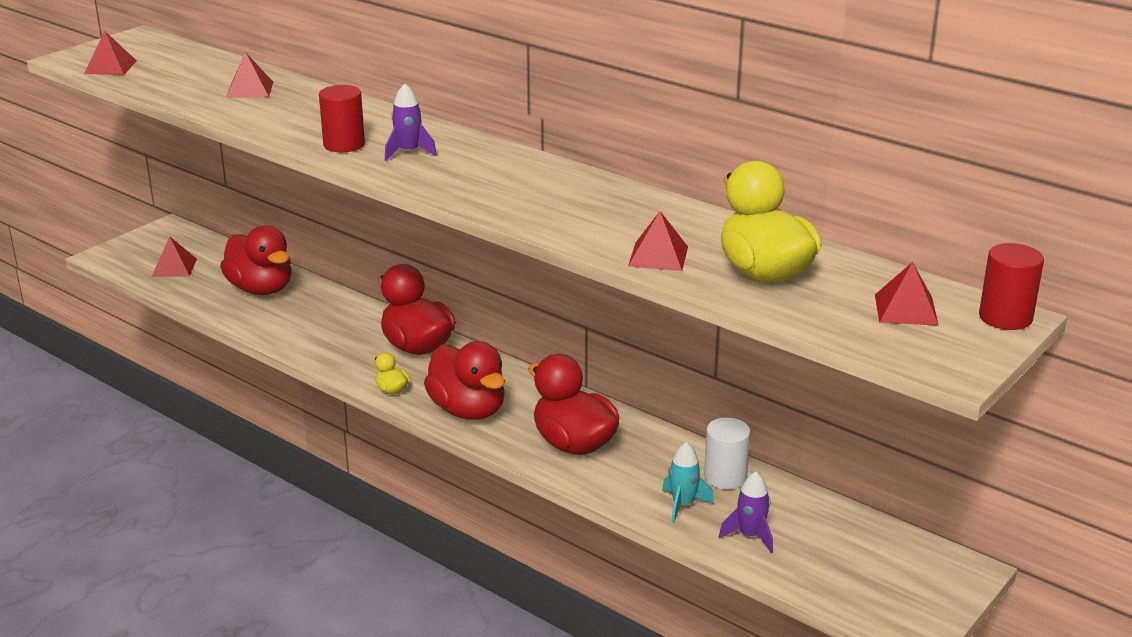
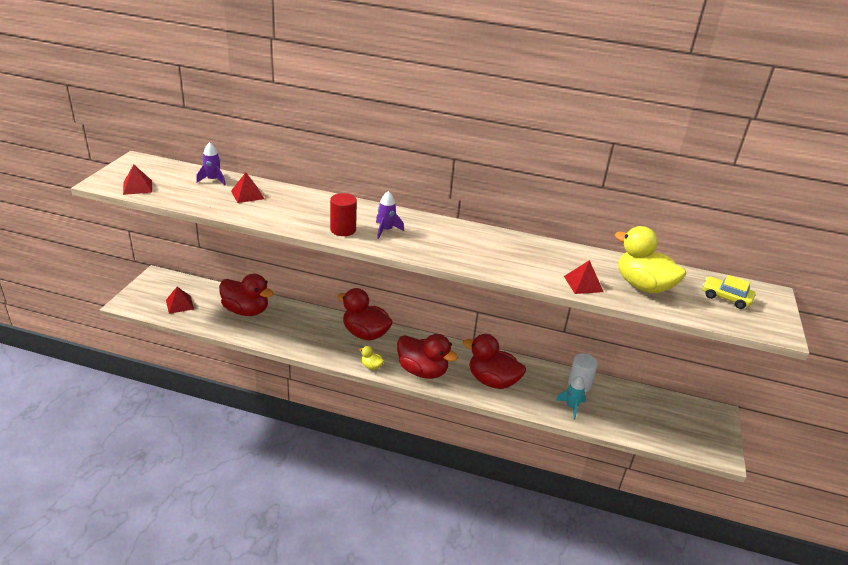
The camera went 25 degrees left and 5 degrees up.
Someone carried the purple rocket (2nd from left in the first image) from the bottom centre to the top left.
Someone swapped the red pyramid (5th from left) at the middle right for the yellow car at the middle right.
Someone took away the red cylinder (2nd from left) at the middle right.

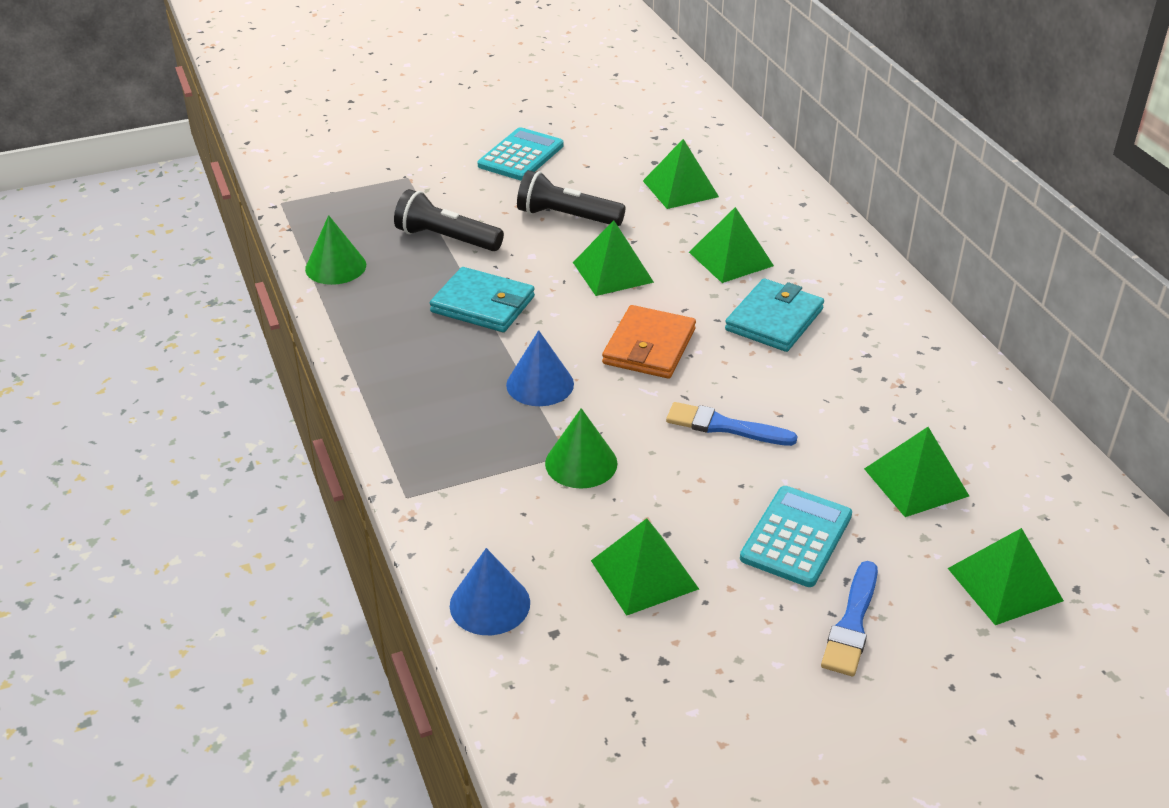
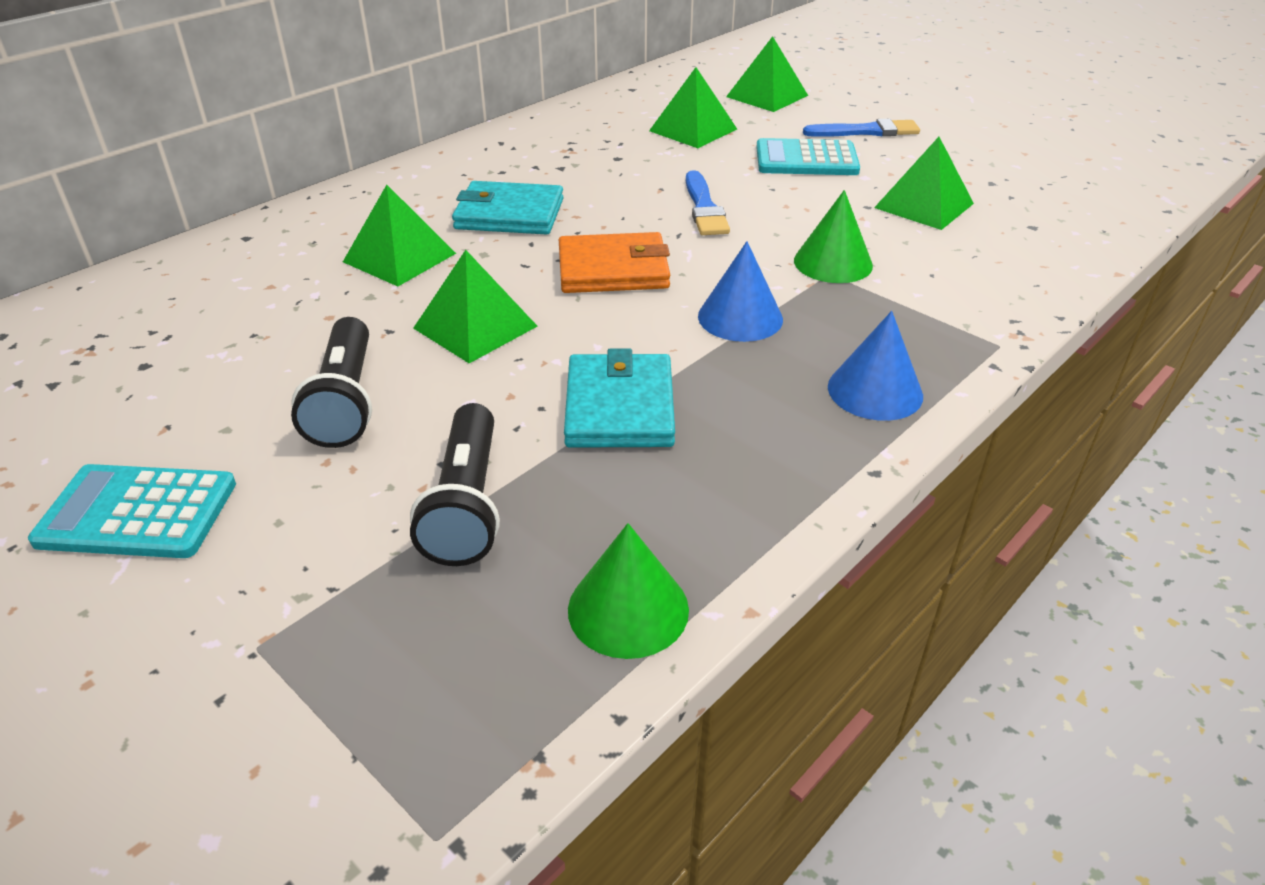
The camera went 115 degrees left and 0 degrees up.
Someone carried the blue cone (1st from left in the first image) from the bottom centre to the middle right.
Someone took away the green pyramid (3rd from left) at the top centre.

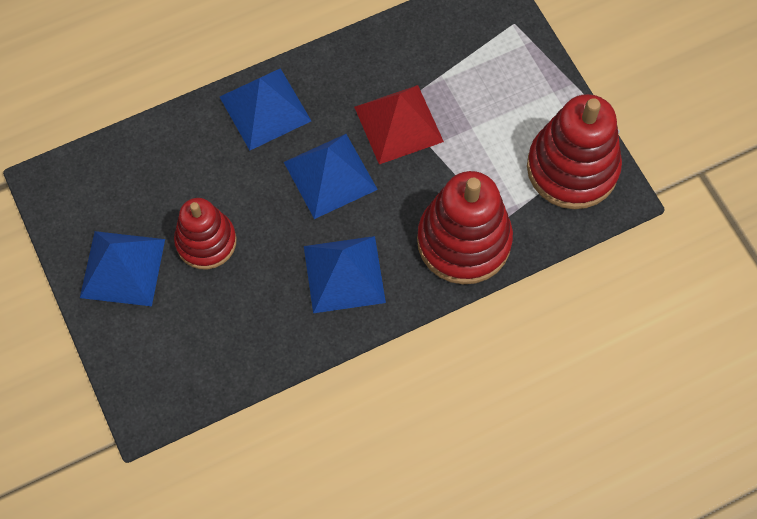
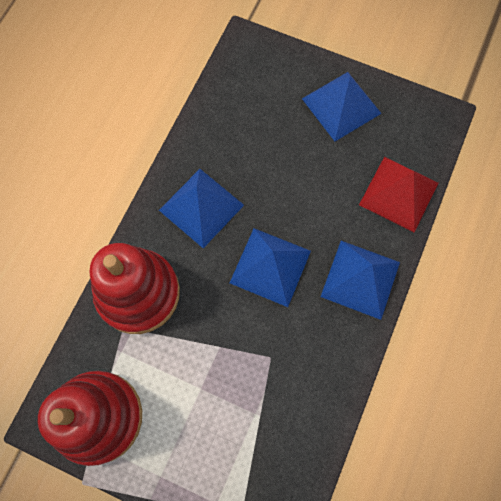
The camera went 140 degrees right and 5 degrees up.
Someone took away the red stacking toy (1st from left) at the middle left.
Someone carried the red pyramid from the top centre to the middle right.

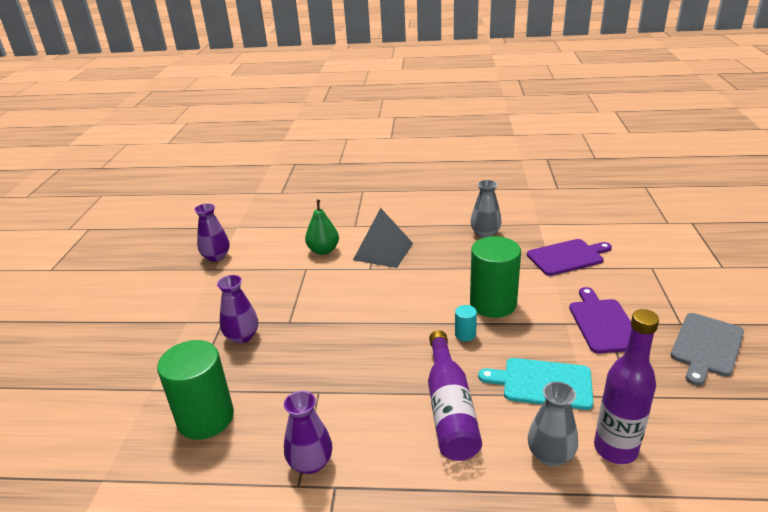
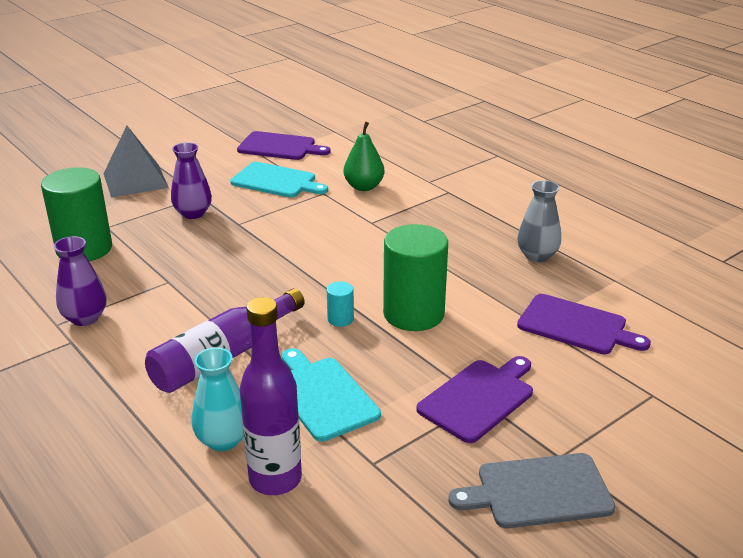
The camera went 45 degrees right and 0 degrees up.
Someone swapped the purple vase (1st from left) at the middle left for the purple cutting board (1st from left) at the top centre.
Someone carried the grey pyramid from the centre to the top left.
Someone repainted the grey vase (2nd from left) at the bottom right, which became the turquoise vase at the bottom left.
Someone put down the turquoise cutting board (1st from left) at the top centre.

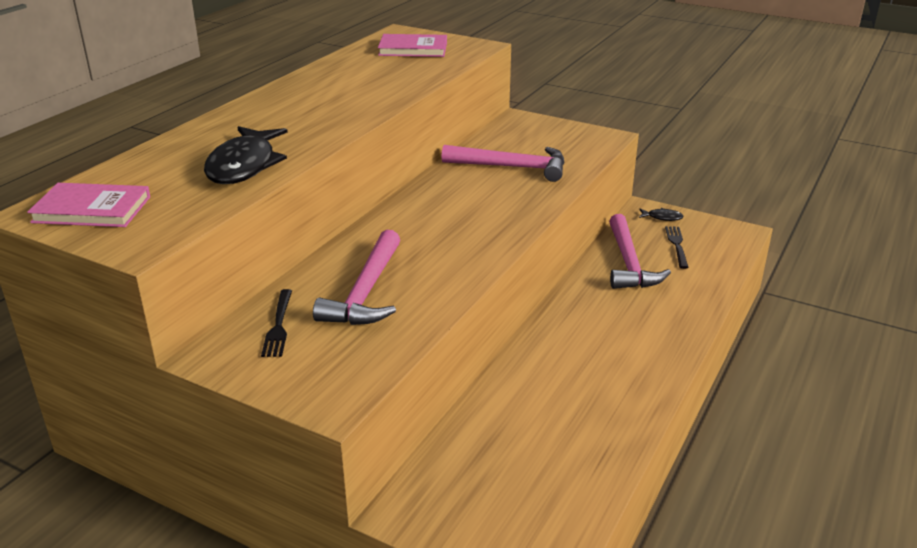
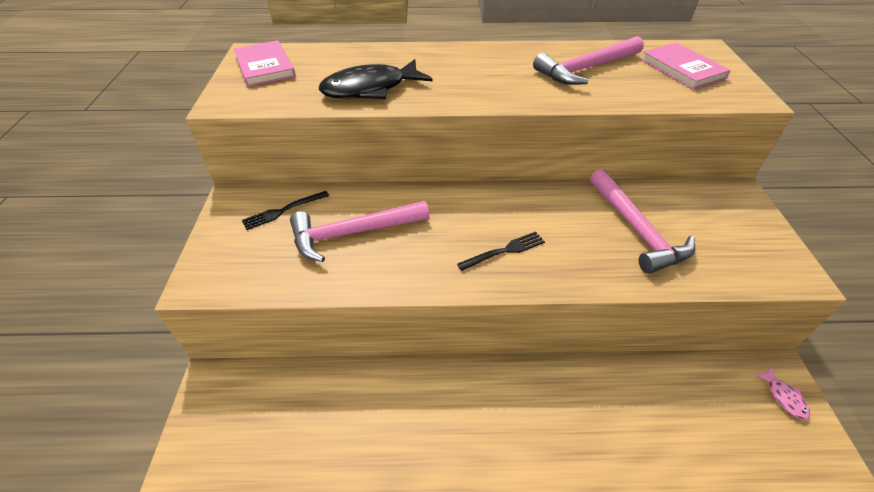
The camera went 60 degrees right and 15 degrees up.
Someone carried the pink hammer (3rd from left in the first image) from the middle right to the top right.
Someone repainted the black fish (2nd from left) at the middle right, which became the pink fish at the bottom right.
Someone carried the black fork (2nd from left) from the middle right to the centre.

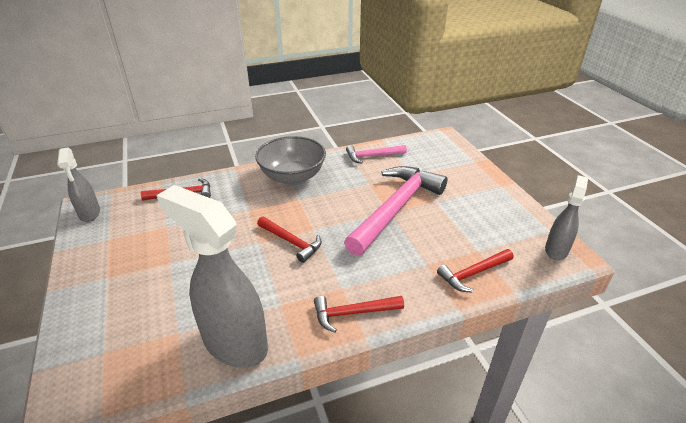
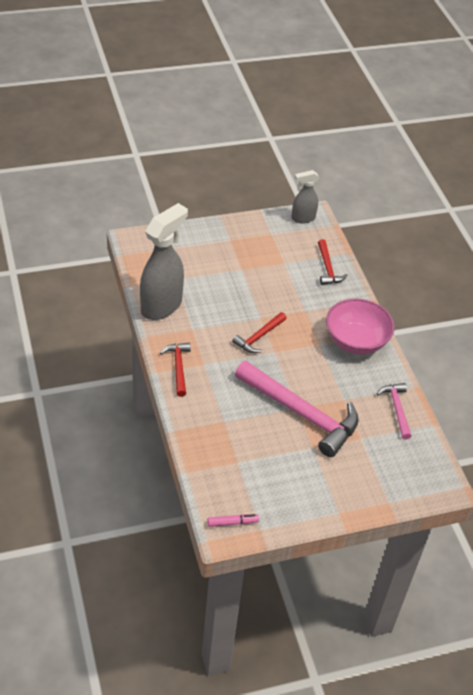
The camera went 90 degrees right and 10 degrees up.
Someone repainted the grey bowl at the centre, which became the pink bowl at the middle right.
Someone took away the red hammer (4th from left) at the middle right.
Someone swapped the grey spray bottle (3rd from left) at the middle right for the pink marker at the bottom centre.

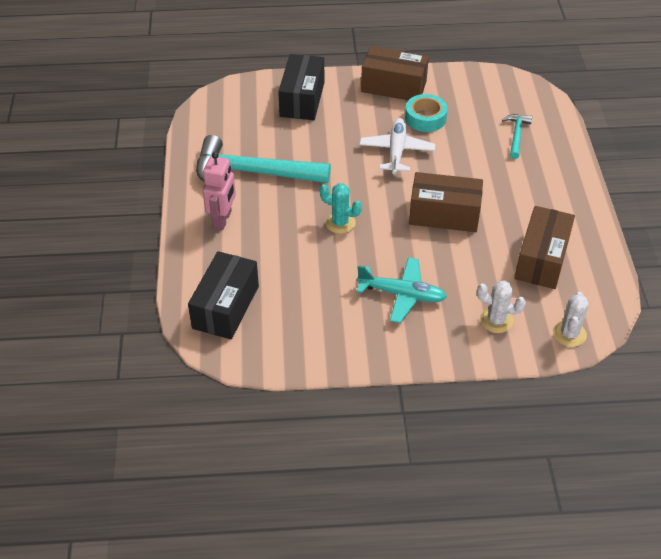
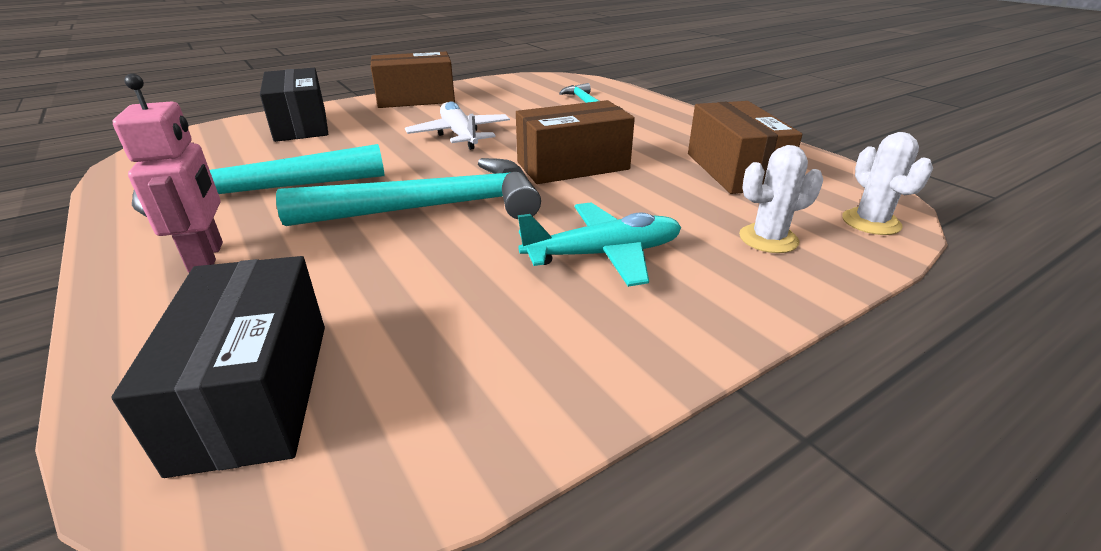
The camera went 30 degrees left and 15 degrees down.
Someone swapped the turquoise cactus at the centre for the turquoise hammer (2nd from left) at the centre.
Someone took away the turquoise tape at the top centre.

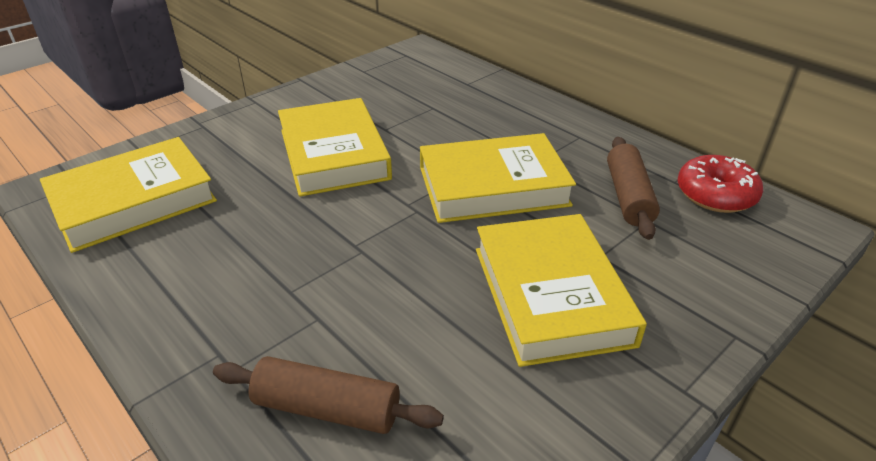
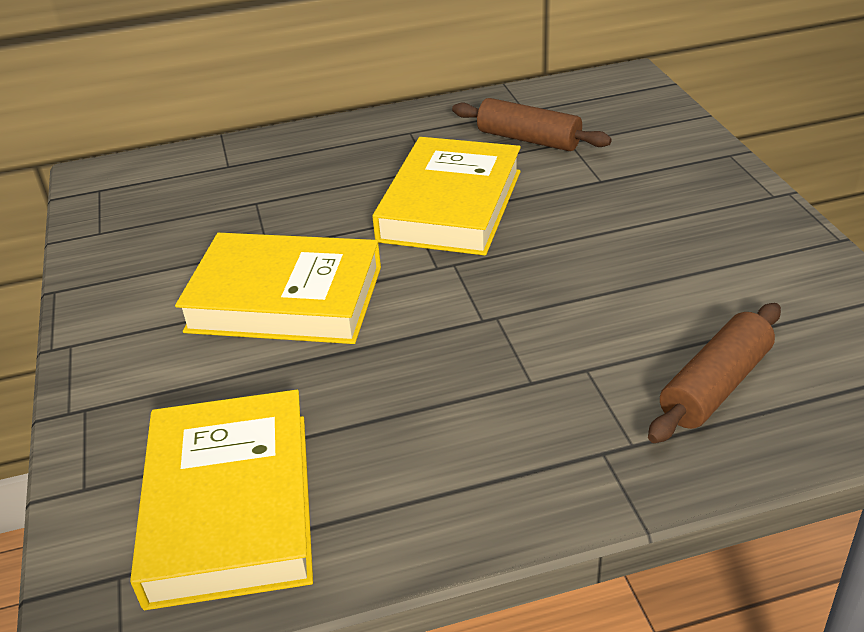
The camera went 60 degrees left and 0 degrees up.
Someone took away the yellow book (4th from left) at the centre.
Someone took away the red donut at the middle right.

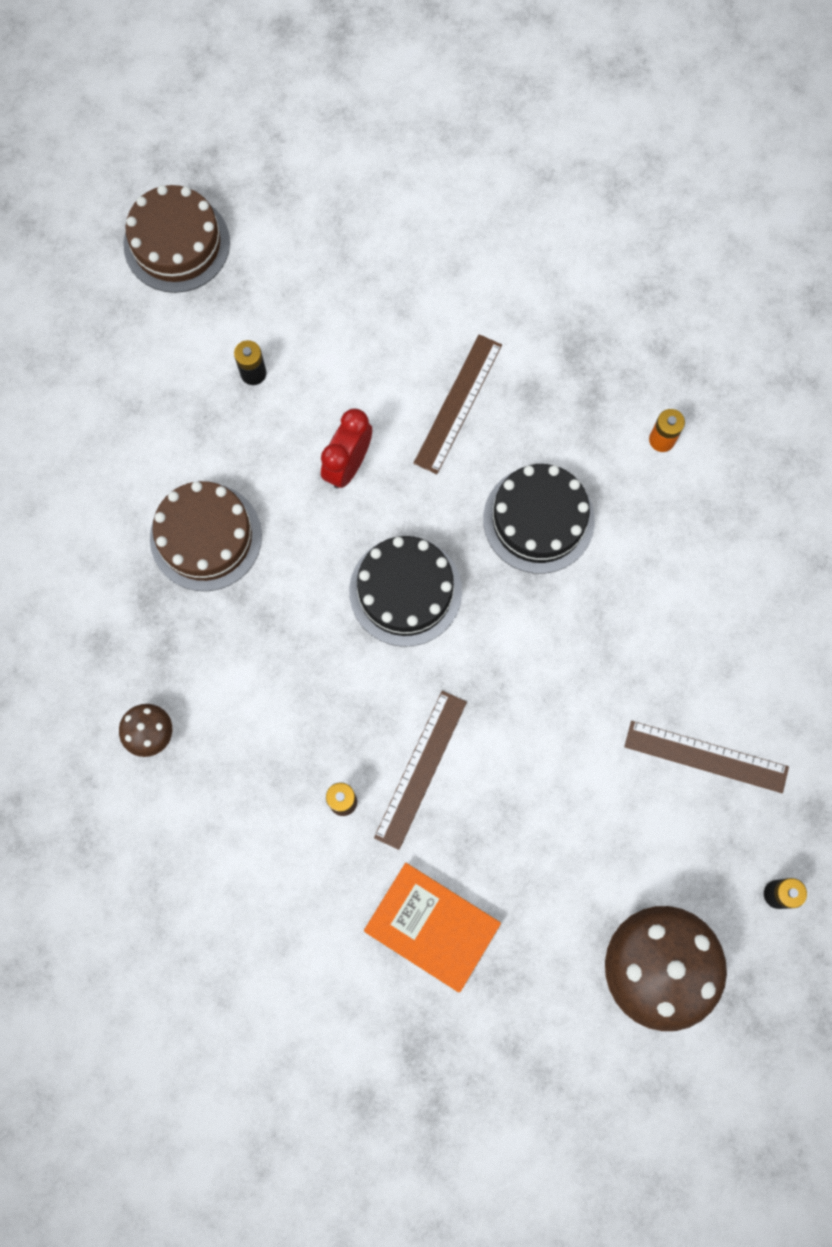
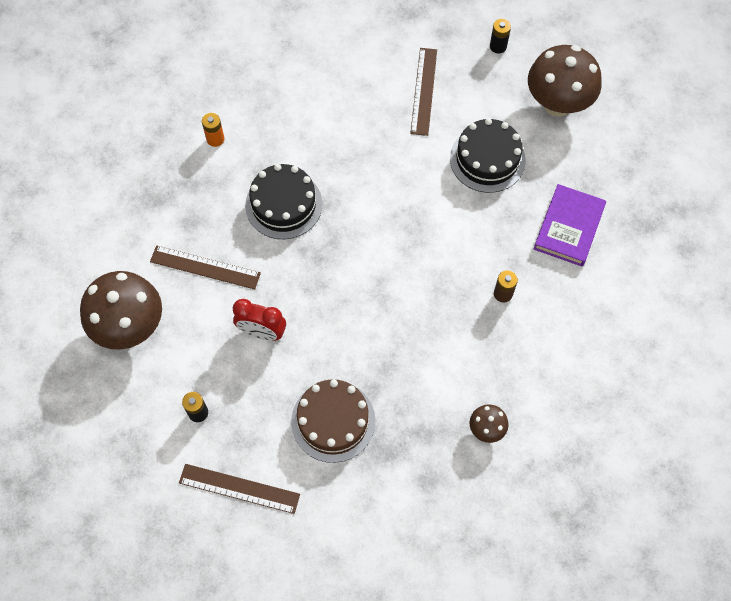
The camera went 100 degrees left and 10 degrees down.
Someone took away the brown cake (1st from left) at the top left.
Someone carried the black cake (1st from left in the first image) from the centre to the top right.
Someone repainted the orange book at the bottom centre, which became the purple book at the middle right.
Someone carried the brown ruler (1st from left in the first image) from the centre to the bottom left.
Someone put down the brown mushroom (1st from left) at the middle left.

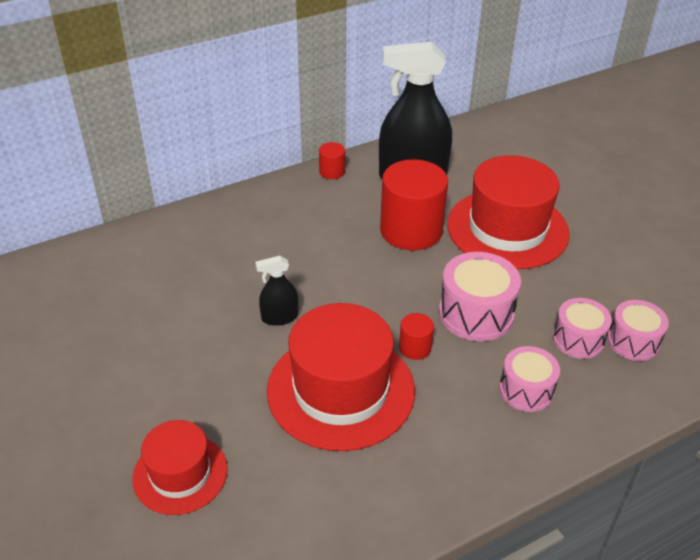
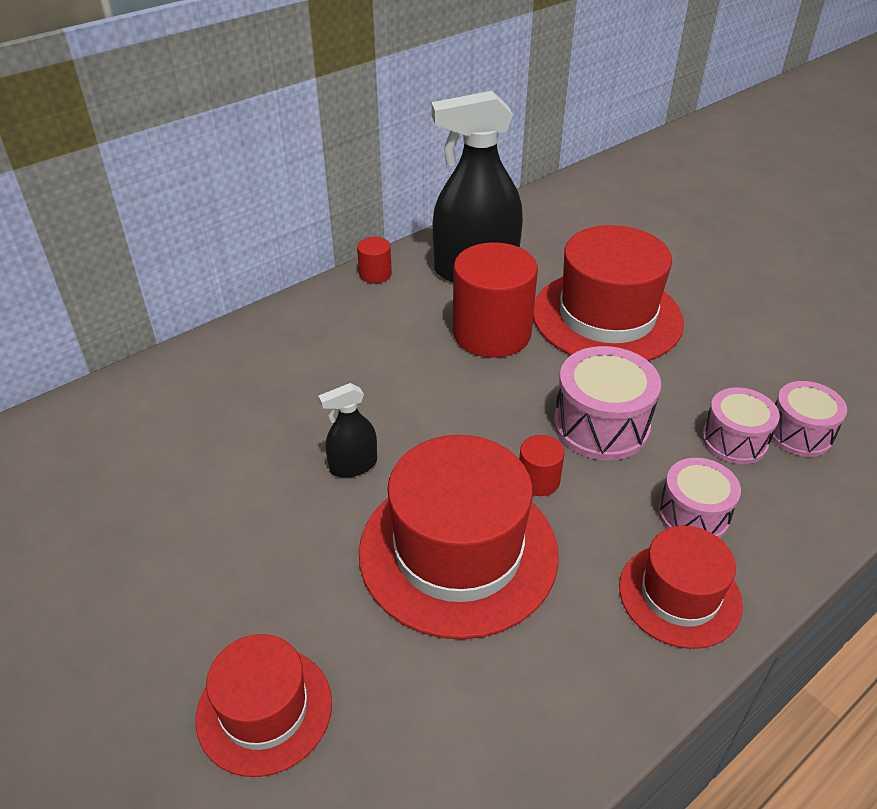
The camera went 10 degrees left and 0 degrees up.
Someone put down the red hat (4th from left) at the bottom right.

